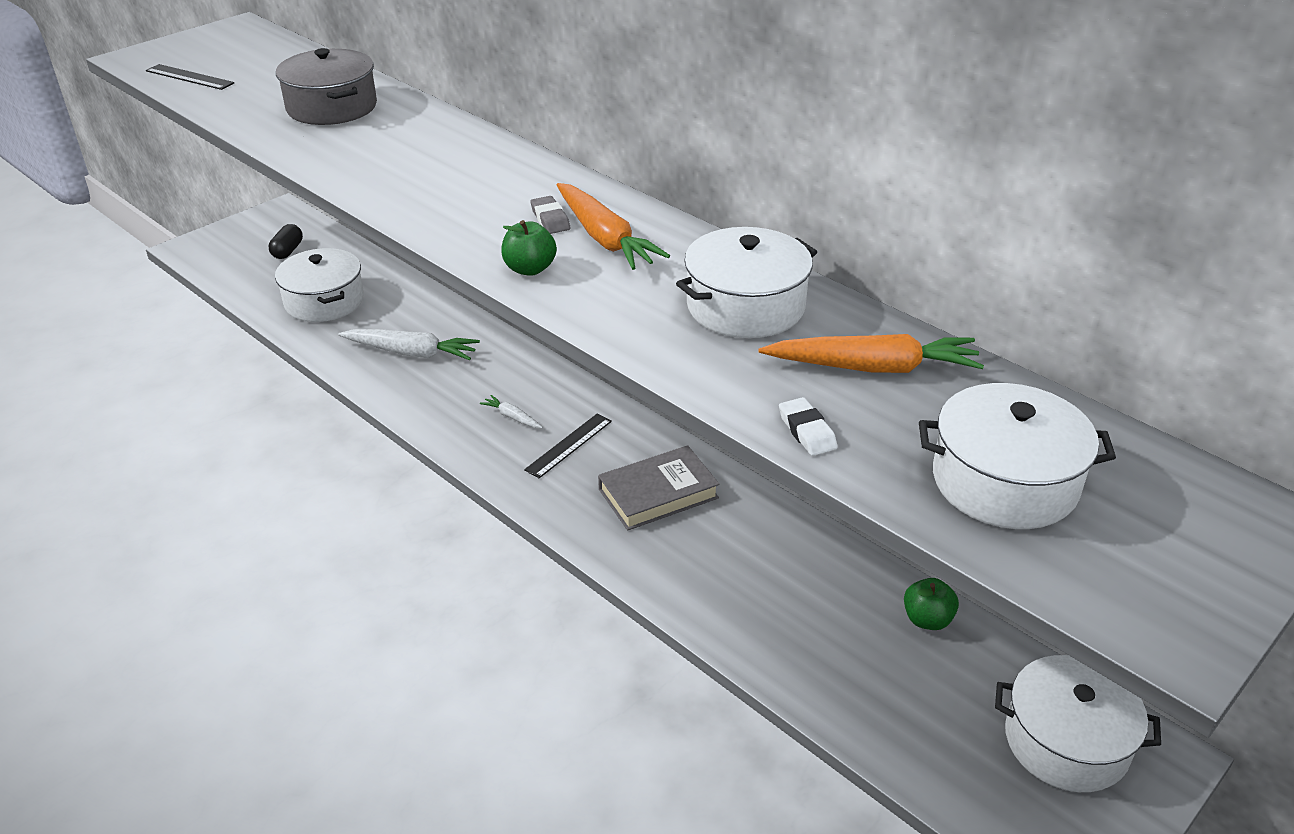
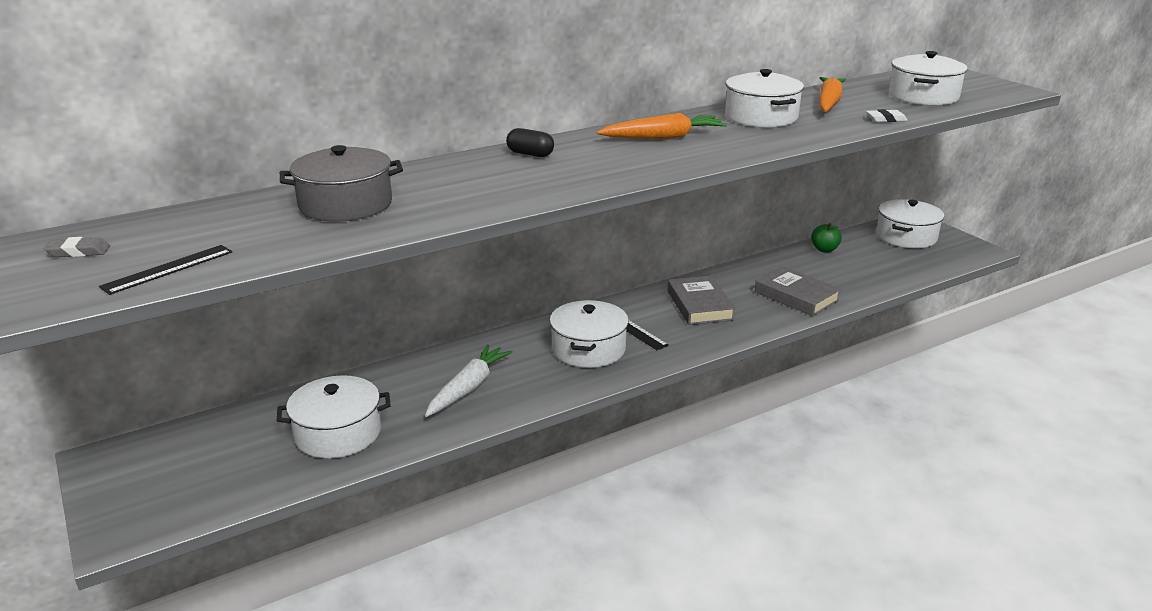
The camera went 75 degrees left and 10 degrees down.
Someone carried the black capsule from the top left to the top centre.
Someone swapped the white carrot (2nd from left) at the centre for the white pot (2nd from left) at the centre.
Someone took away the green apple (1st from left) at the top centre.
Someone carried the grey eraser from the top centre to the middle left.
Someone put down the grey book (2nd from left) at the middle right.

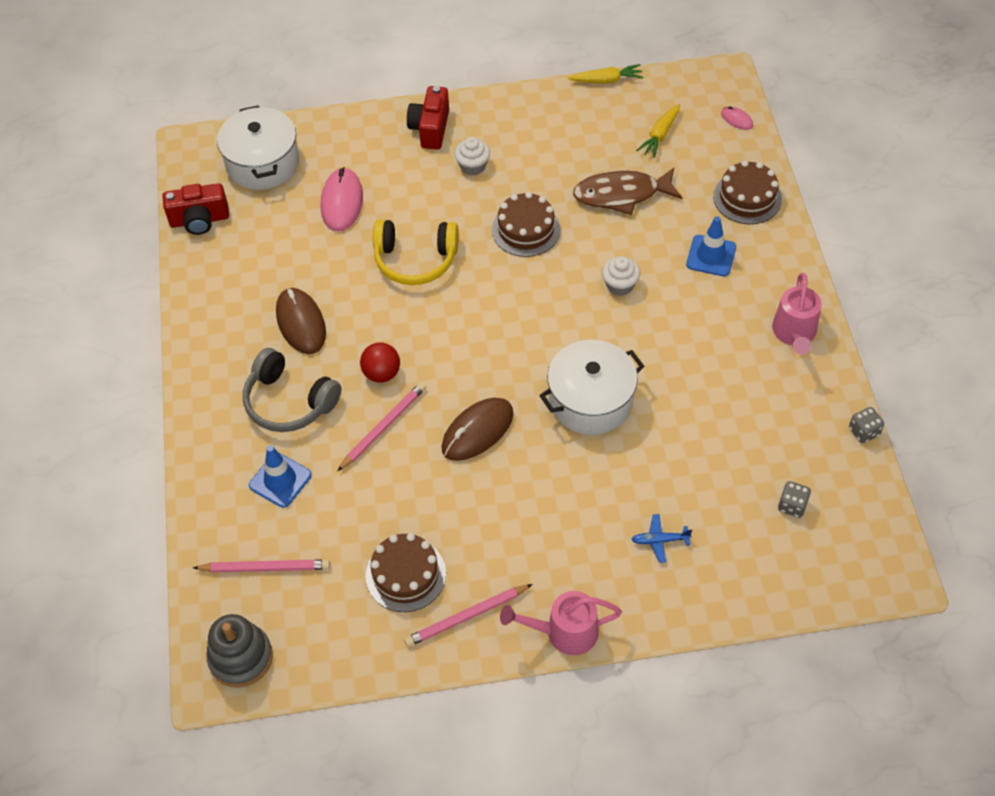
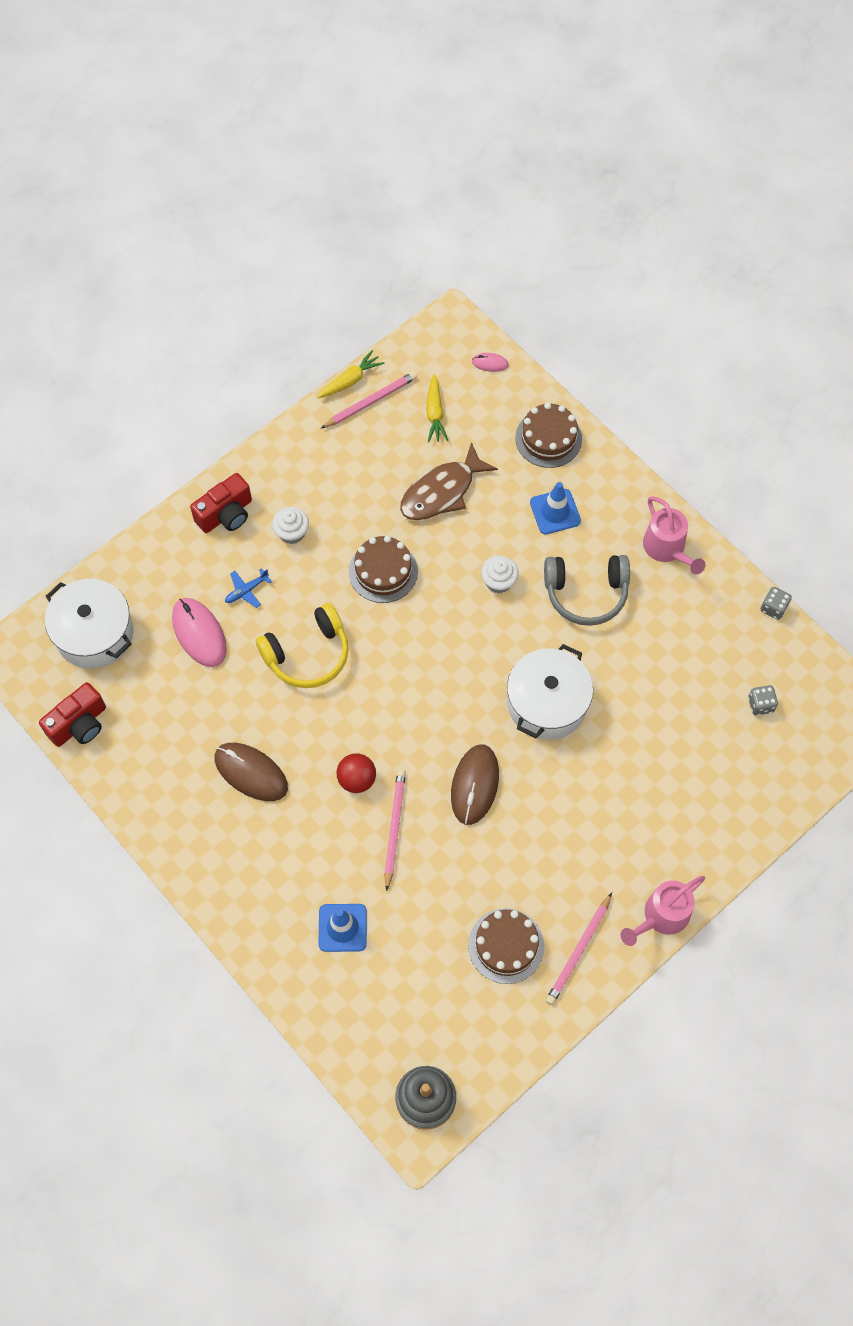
The camera went 35 degrees left and 10 degrees up.
Someone carried the pink pencil (1st from left) from the bottom left to the top centre.
Someone carried the grey headphones from the middle left to the middle right.
Someone rotated the red camera (2nd from left) at the top centre by 105 degrees counterclockwise.
Someone carried the blue plane from the bottom centre to the middle left.

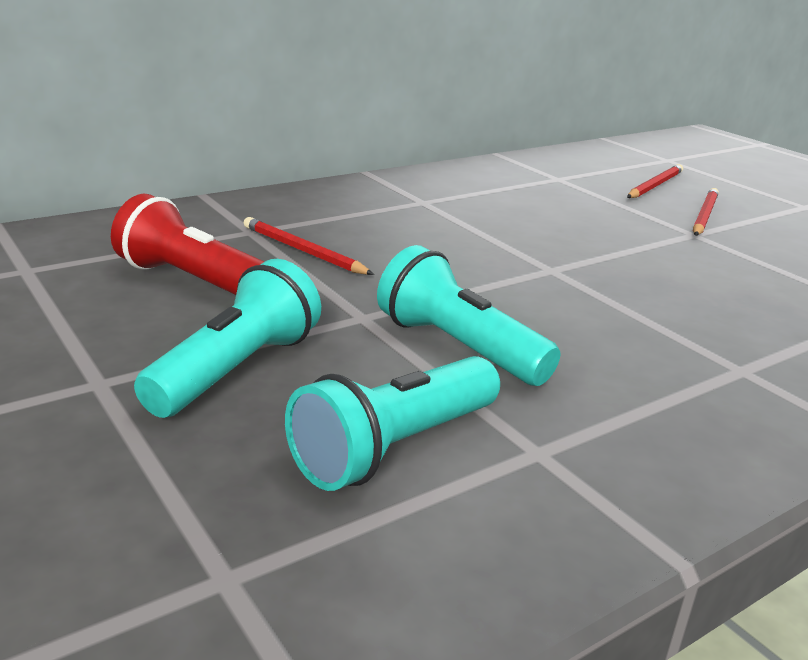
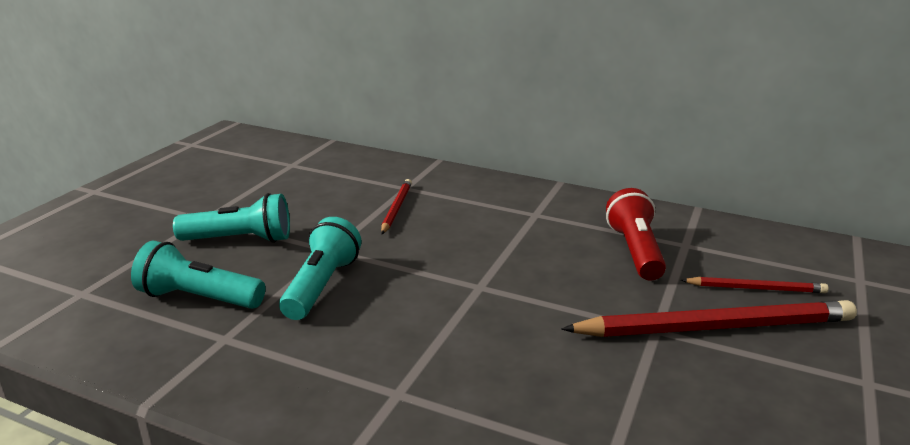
The camera went 60 degrees right and 0 degrees up.
Someone carried the red flashlight from the middle left to the middle right.
Someone scaled the red pencil (3rd from left in the first image) at the top right by 1.95.

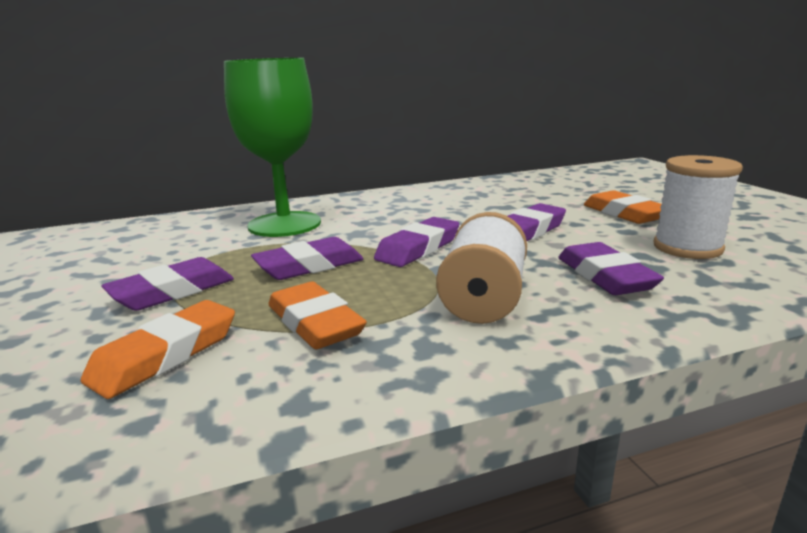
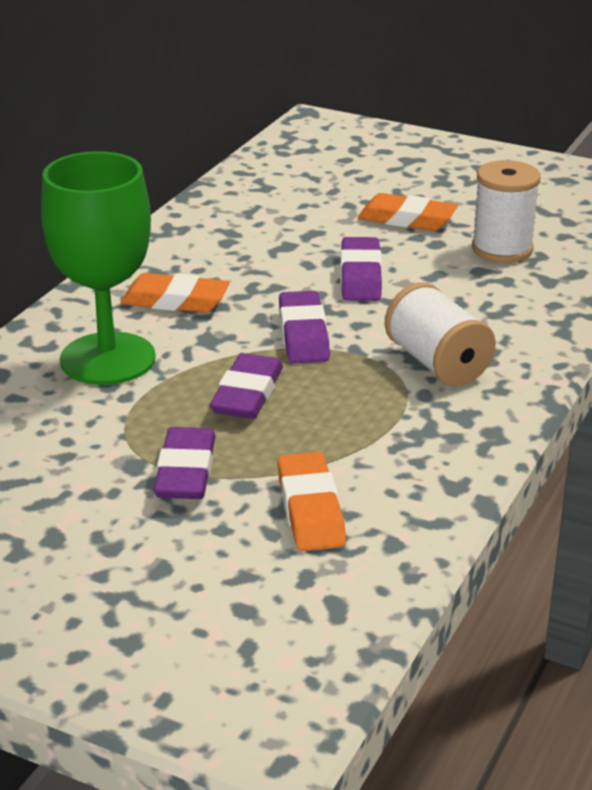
The camera went 45 degrees left and 10 degrees up.
Someone carried the orange eraser (2nd from left in the first image) from the centre to the middle left.
Someone took away the purple eraser (5th from left) at the middle right.

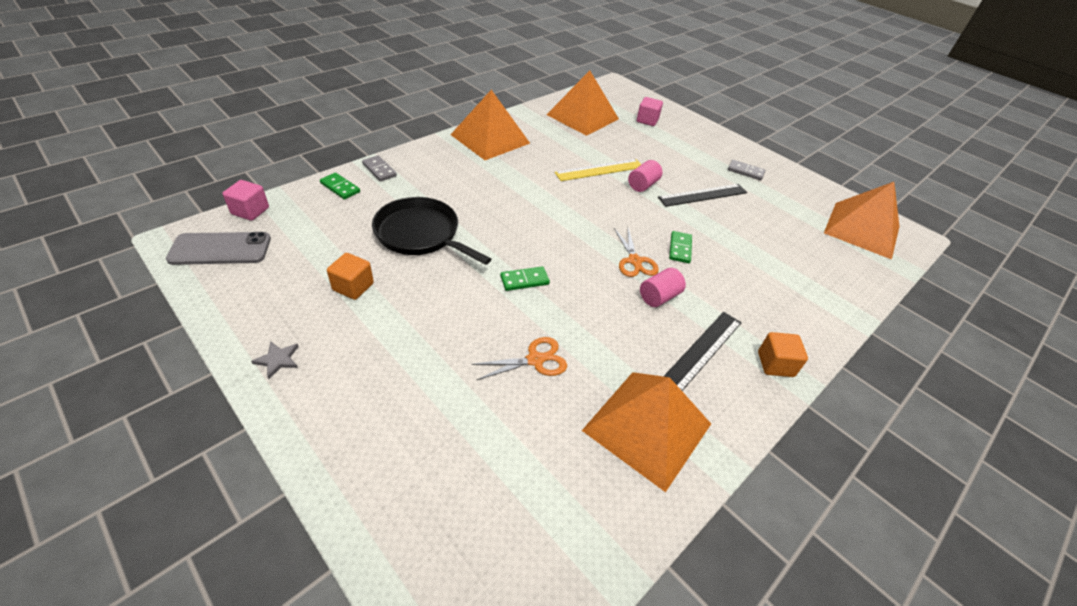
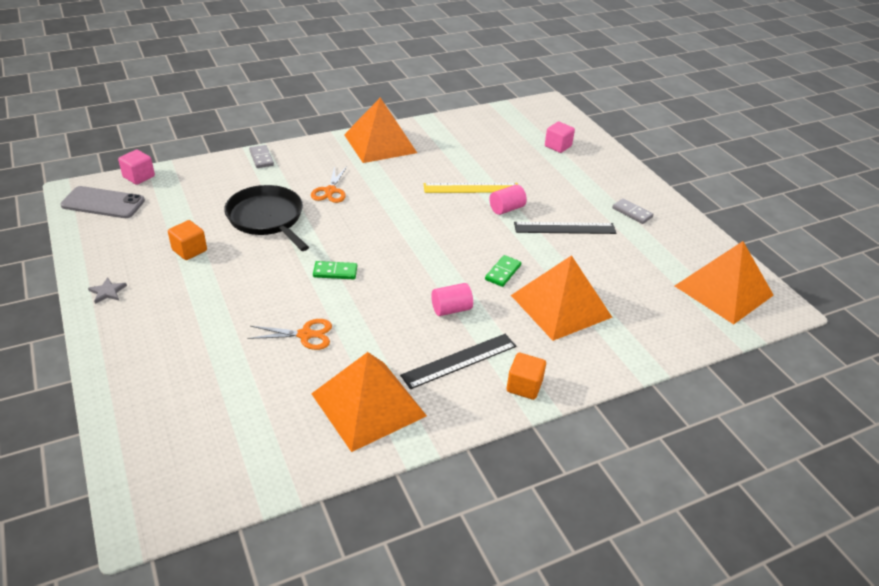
The camera went 20 degrees right and 5 degrees down.
Someone took away the green domino (1st from left) at the top left.
Someone carried the orange pyramid (2nd from left in the first image) from the top centre to the centre.
Someone carried the orange scissors (2nd from left) from the centre to the top centre.

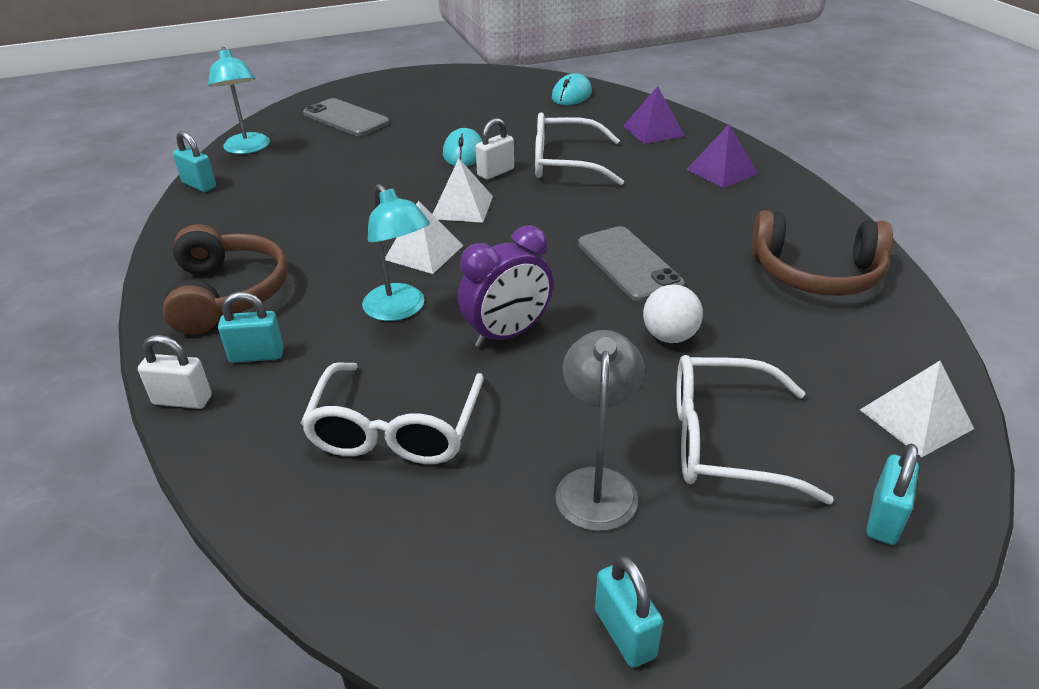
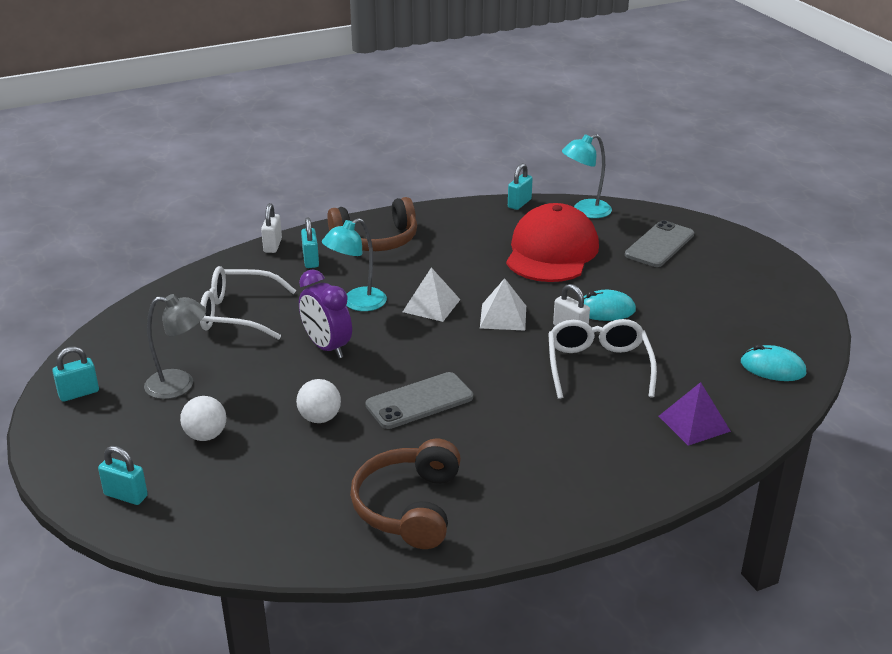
The camera went 85 degrees right and 5 degrees down.
Someone swapped the white glasses (3rd from left) at the middle right for the white ball (1st from left) at the middle left.
Someone took away the purple pyramid (2nd from left) at the top right.
Someone took away the white pyramid (3rd from left) at the middle right.
Someone put down the red cap at the centre.

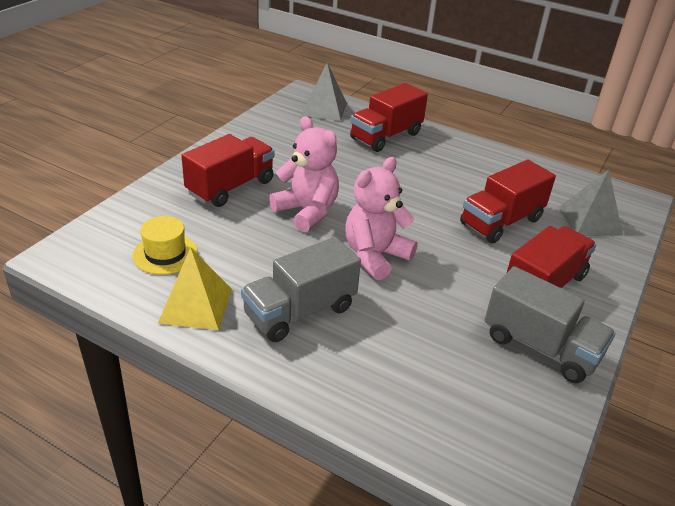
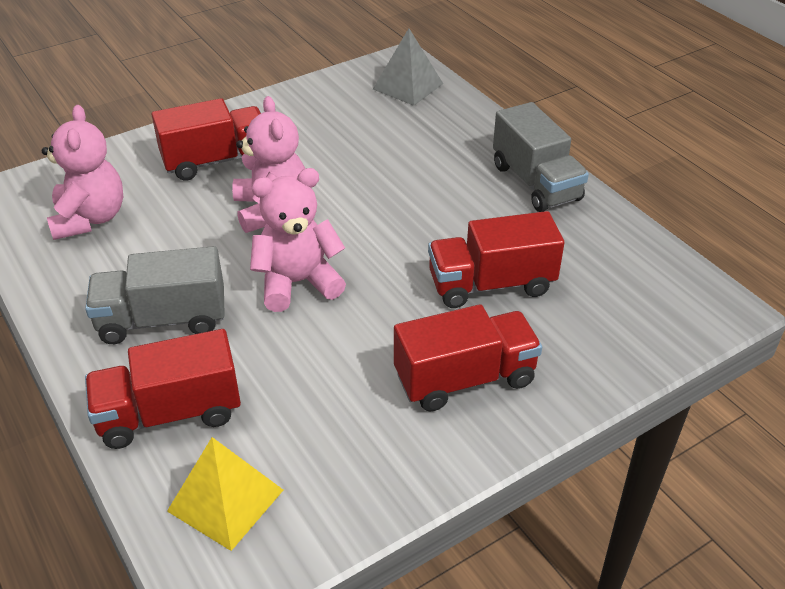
The camera went 30 degrees right and 5 degrees up.
Someone swapped the yellow hat at the middle left for the pink teddy bear (1st from left) at the top left.
Someone carried the yellow pyramid from the middle left to the bottom left.
Someone carried the red truck (2nd from left in the first image) from the top centre to the middle left.
Someone carried the grey truck (2nd from left) from the middle right to the top right.
Someone took away the grey pyramid (2nd from left) at the middle right.

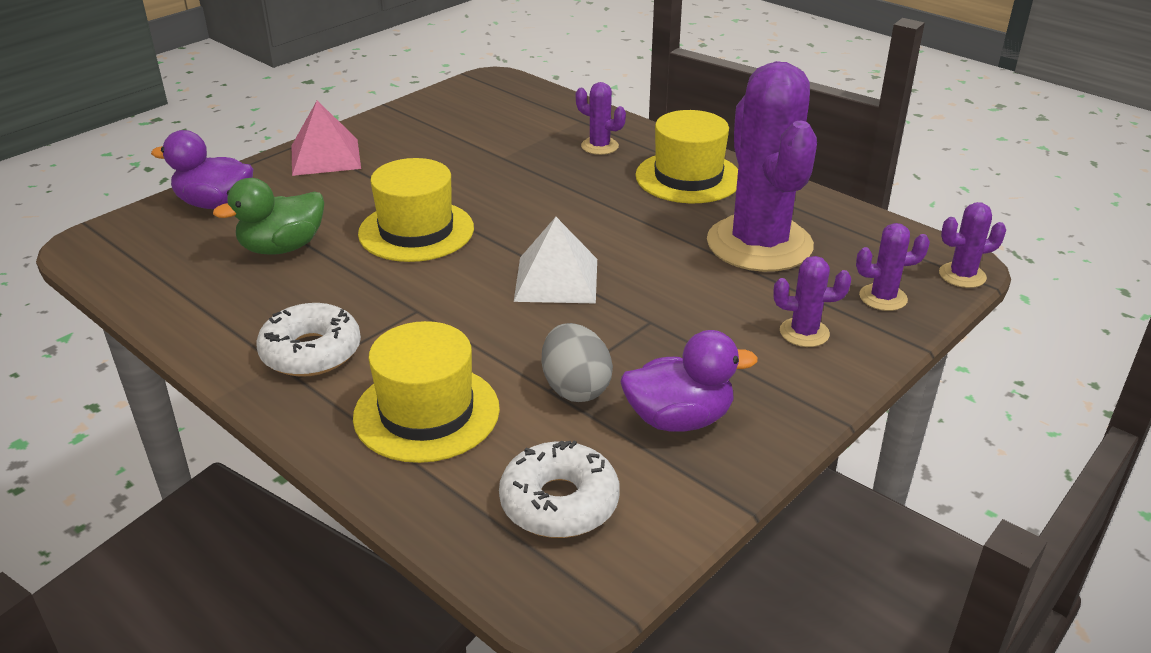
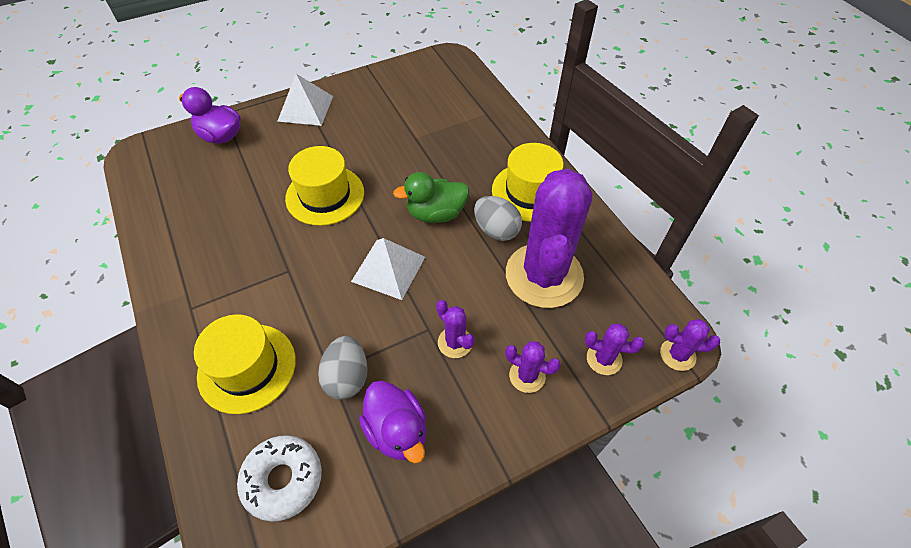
The camera went 20 degrees right and 20 degrees up.
Someone carried the green duck from the top left to the centre.
Someone took away the white donut (1st from left) at the middle left.
Someone repainted the pink pyramid at the top left, which became the white pyramid (1st from left) at the top centre.
Someone carried the purple cactus (1st from left) from the top centre to the centre.
Someone rotated the purple duck (2nd from left) at the centre by 45 degrees clockwise.
Someone put down the grey egg (2nd from left) at the centre.

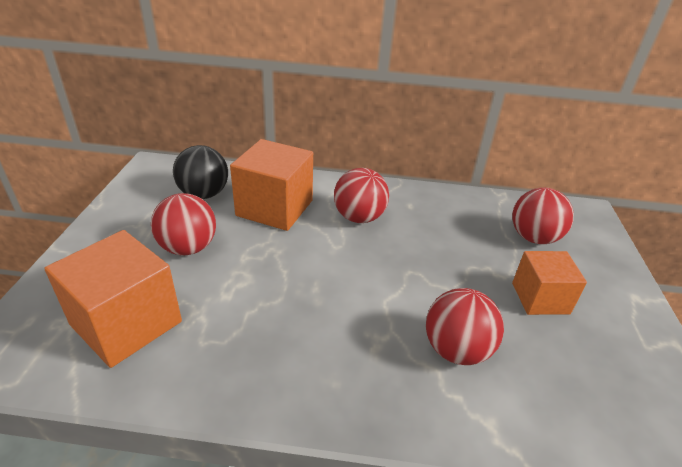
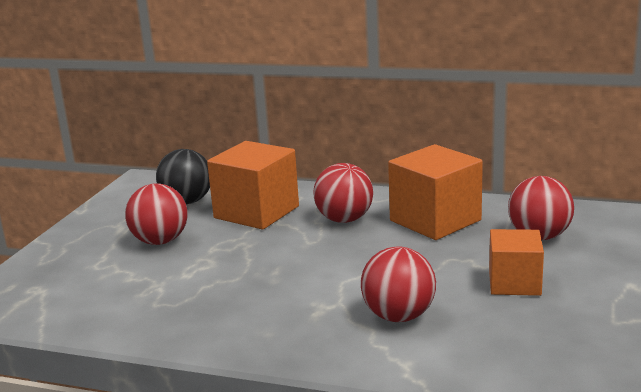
The camera went 15 degrees right and 15 degrees down.
Someone carried the orange cube (1st from left in the first image) from the middle left to the middle right.

